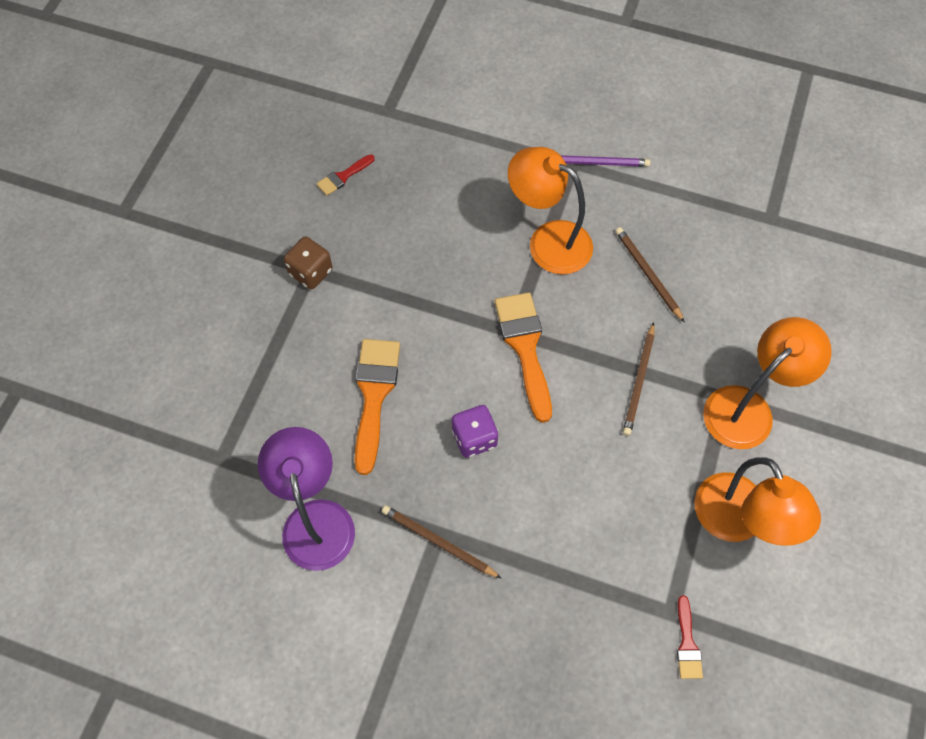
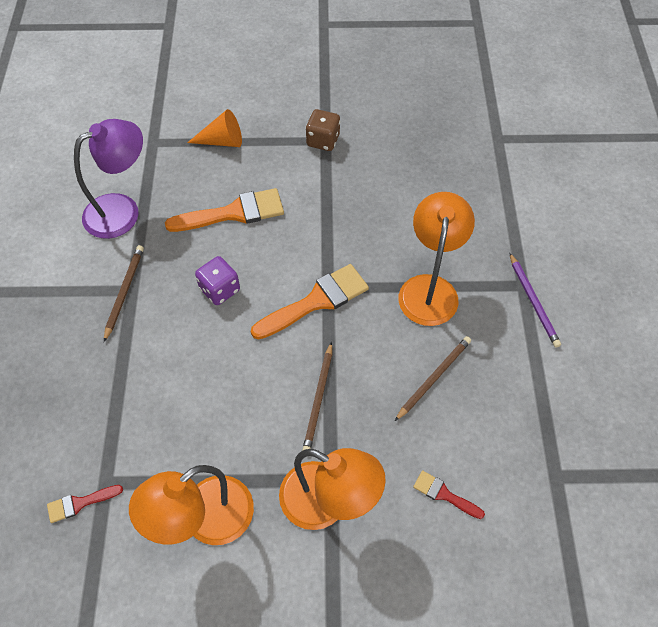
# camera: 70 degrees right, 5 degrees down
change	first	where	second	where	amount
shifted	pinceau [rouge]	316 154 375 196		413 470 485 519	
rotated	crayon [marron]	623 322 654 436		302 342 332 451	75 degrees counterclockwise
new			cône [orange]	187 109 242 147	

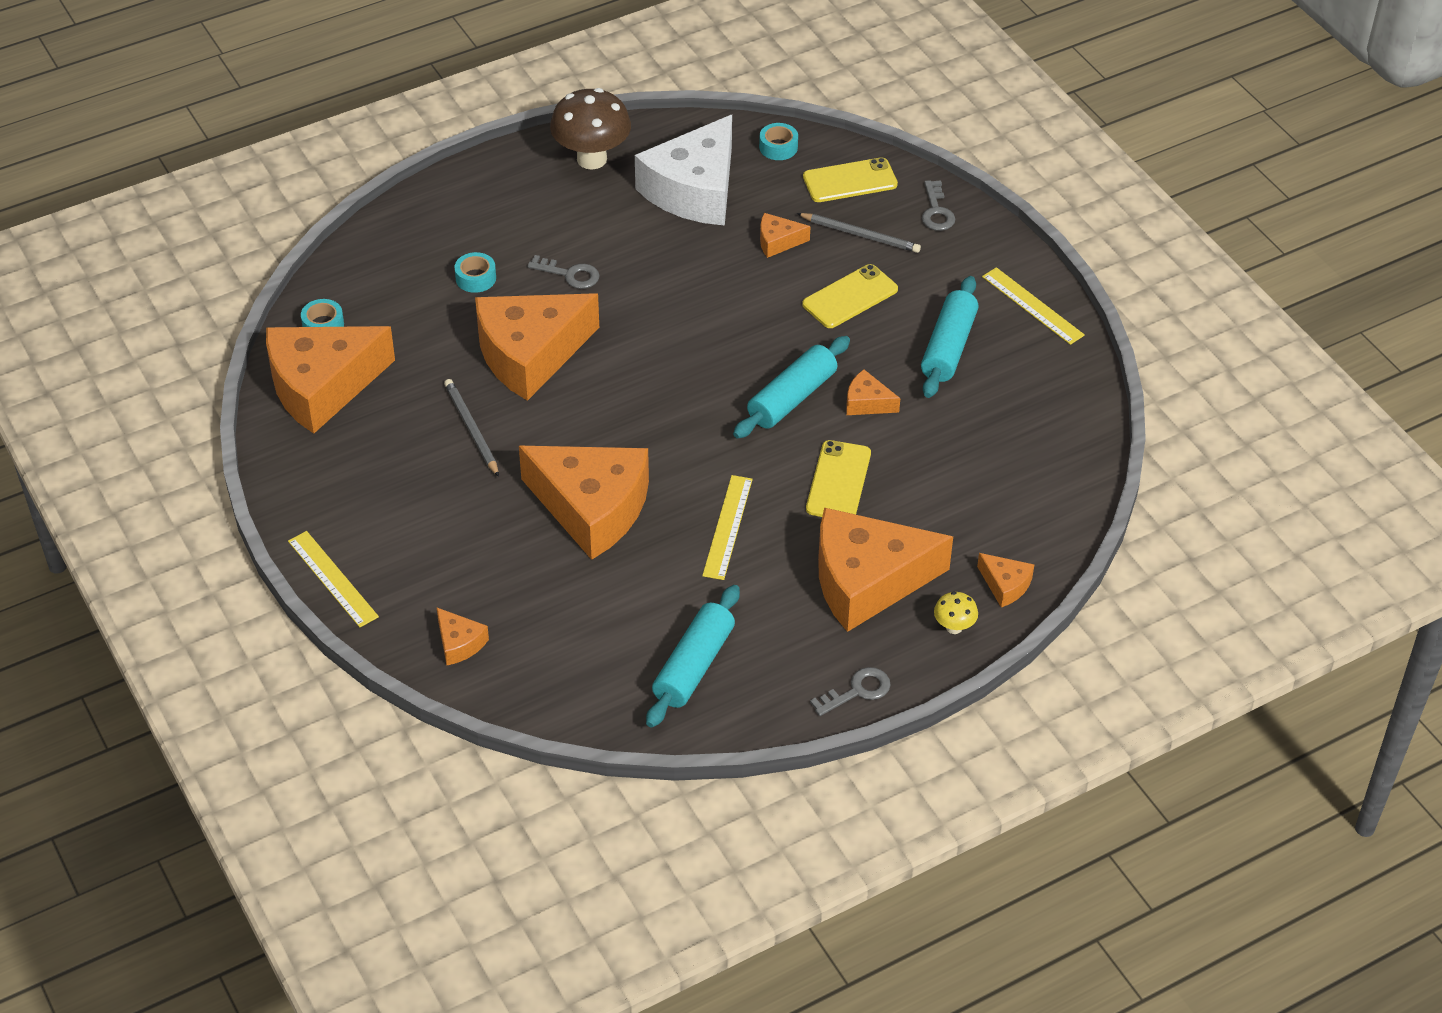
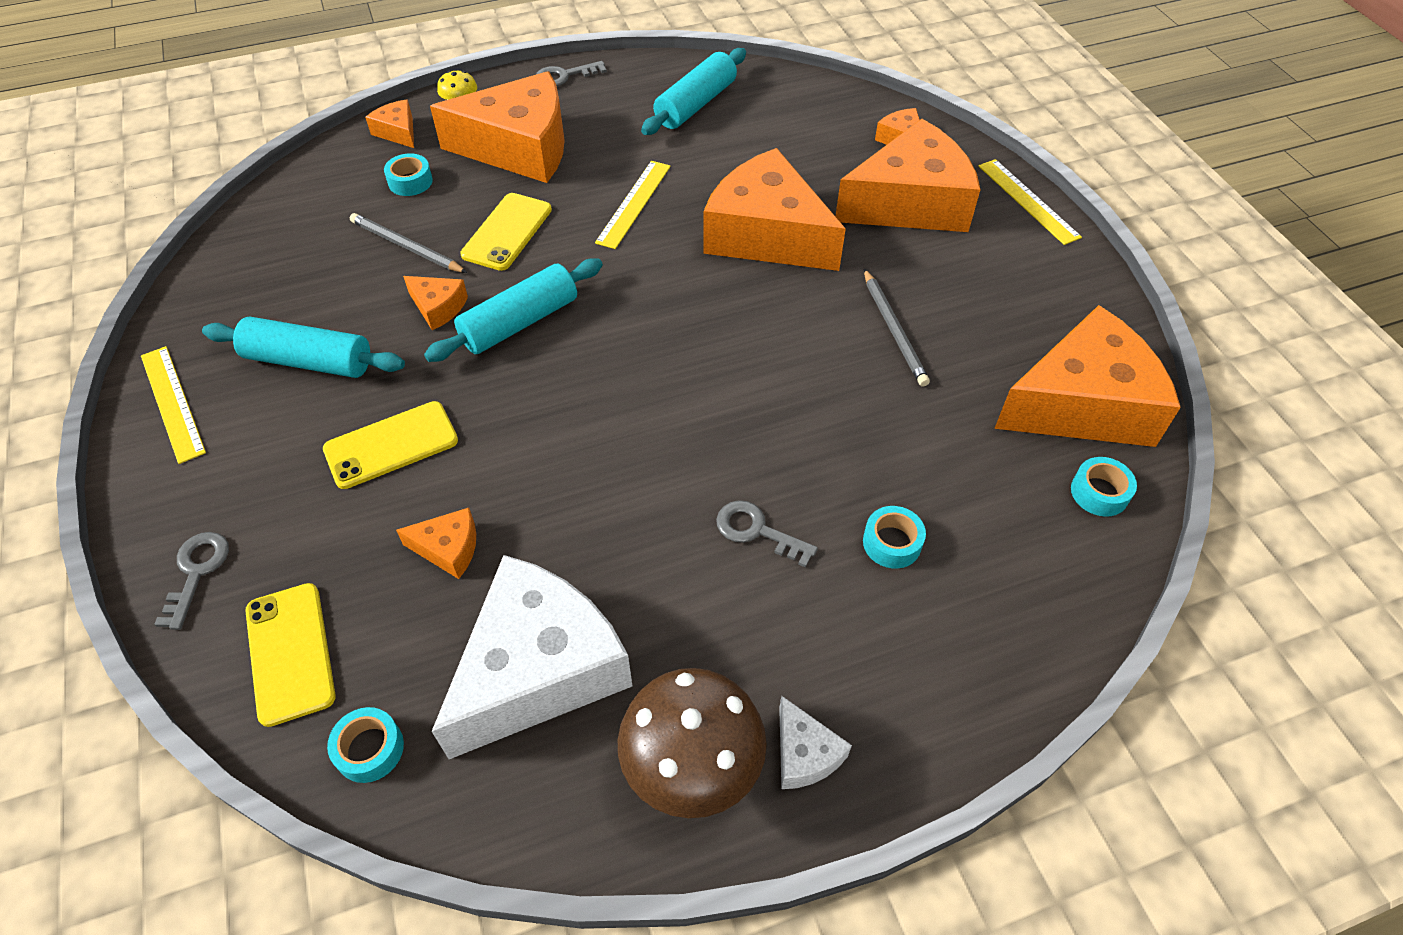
# camera: 170 degrees left, 5 degrees up
change	first	where	second	where	amount
rotated	téléphone [jaune]	803 157 898 202		245 583 336 727	75 degrees clockwise
shifted	crayon [gris]	797 213 921 253		350 213 467 273	
rotated	rouleau à pâtisserie [turquoise]	921 276 979 398		202 316 405 378	75 degrees clockwise
shifted	fromage [orange]	475 293 599 401		835 119 981 232	
new			ruban adhésif [turquoise]	384 153 433 196	
new			fromage [blanc]	779 696 852 789	

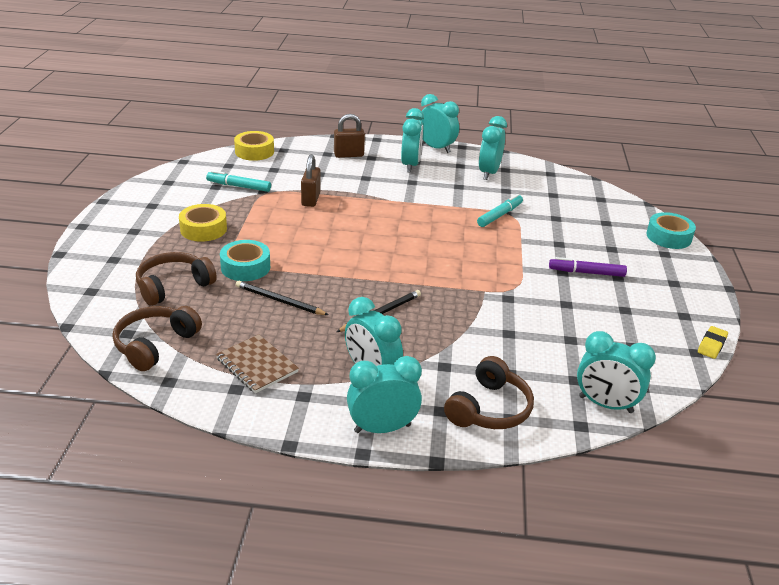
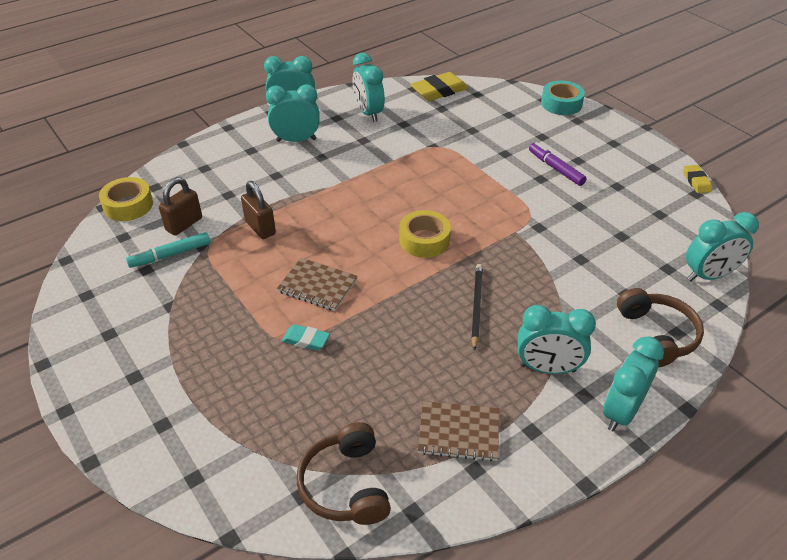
# camera: 40 degrees left, 10 degrees up
change	first	where	second	where	amount
rotated	réveil [turquoise]	401 108 424 173		266 84 319 142	60 degrees counterclockwise
shifted	cadenas [marron]	334 114 365 158		159 177 202 236	
gone	feutre [turquoise]	477 194 523 227			
shifted	ruban adhésif [jaune]	179 204 227 242		399 210 451 258	
swapped	ruban adhésif [turquoise]	220 240 270 281	gomme [turquoise]	282 324 330 351	
gone	casque audio [marron]	136 252 217 306			
rotated	feutre [violet]	549 257 627 277		529 142 587 186	90 degrees clockwise
gone	crayon [noir]	236 281 329 315			
new			gomme [jaune]	410 72 468 101	
new			carnet [marron]	277 258 358 311	

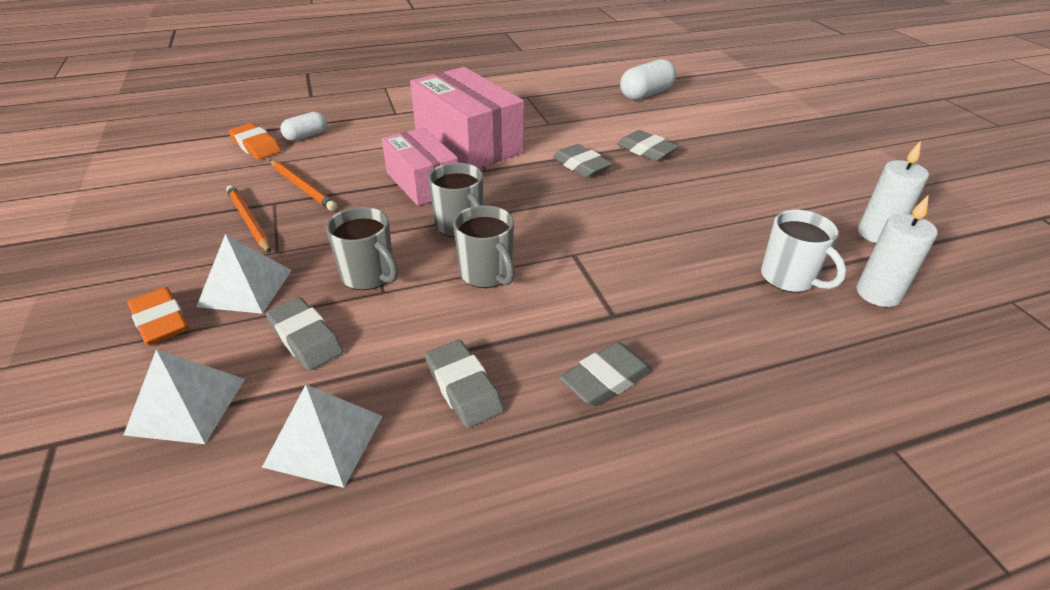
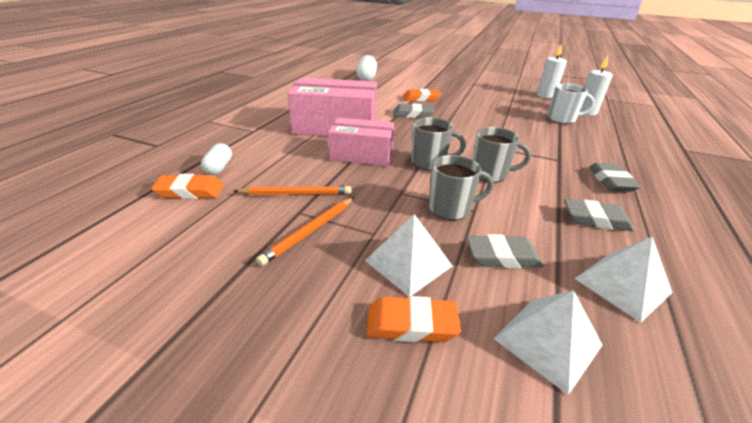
# camera: 50 degrees left, 5 degrees down
change	first	where	second	where	amount
repainted	gomme [gris]	617 130 679 161	gomme [orange]	403 89 441 102	
rotated	crayon [orange]	226 185 271 253		256 197 354 266	60 degrees counterclockwise

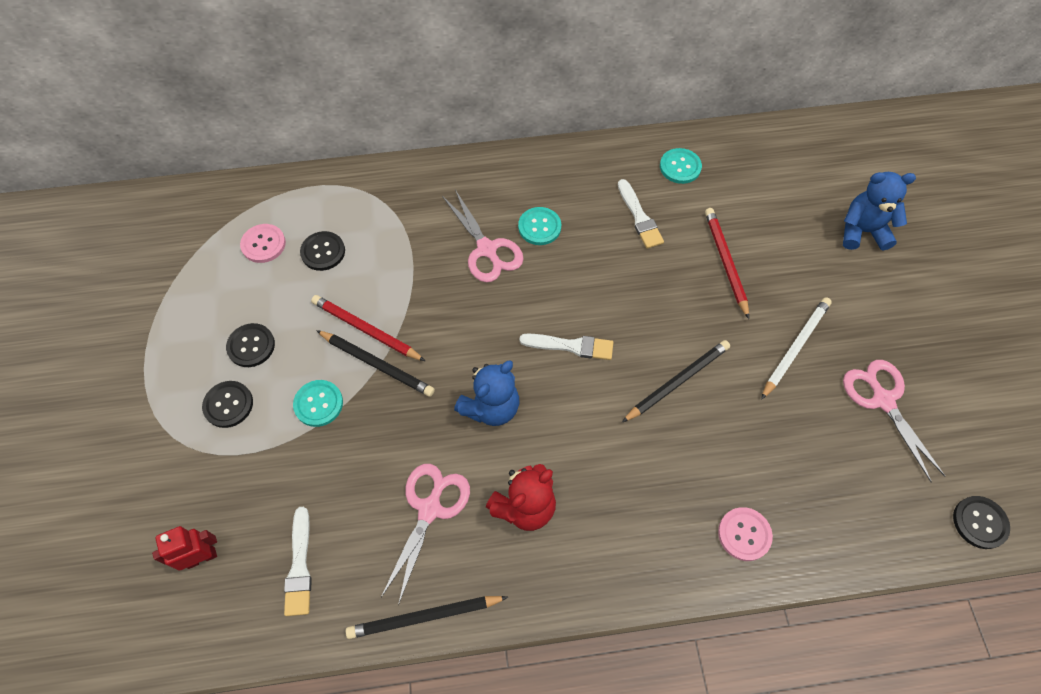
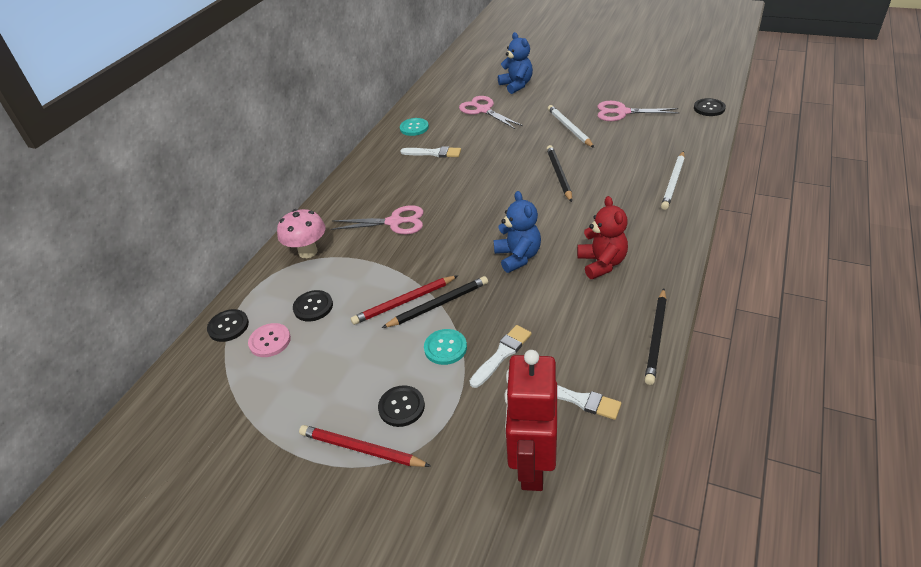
# camera: 55 degrees left, 20 degrees down
change	first	where	second	where	amount
rotated	ours en peluche [bleu]	843 172 916 251		498 32 533 94	120 degrees clockwise
gone	bouton [turquoise]	518 207 561 245			
shifted	crayon [rouge]	705 208 749 319		299 425 431 467	
shifted	bouton [noir]	226 323 275 367		207 309 249 342	
shifted	pinceau [blanc]	519 333 613 360		470 325 532 388	
shifted	ciseaux [rose]	381 464 470 605		459 96 523 129	
swapped	bouton [rose]	718 507 773 561	crayon [blanc]	661 151 685 210	
scaled	robot [rouge]	152 526 217 571		504 350 557 491	x1.95
new			champignon [rose]	277 209 325 258	

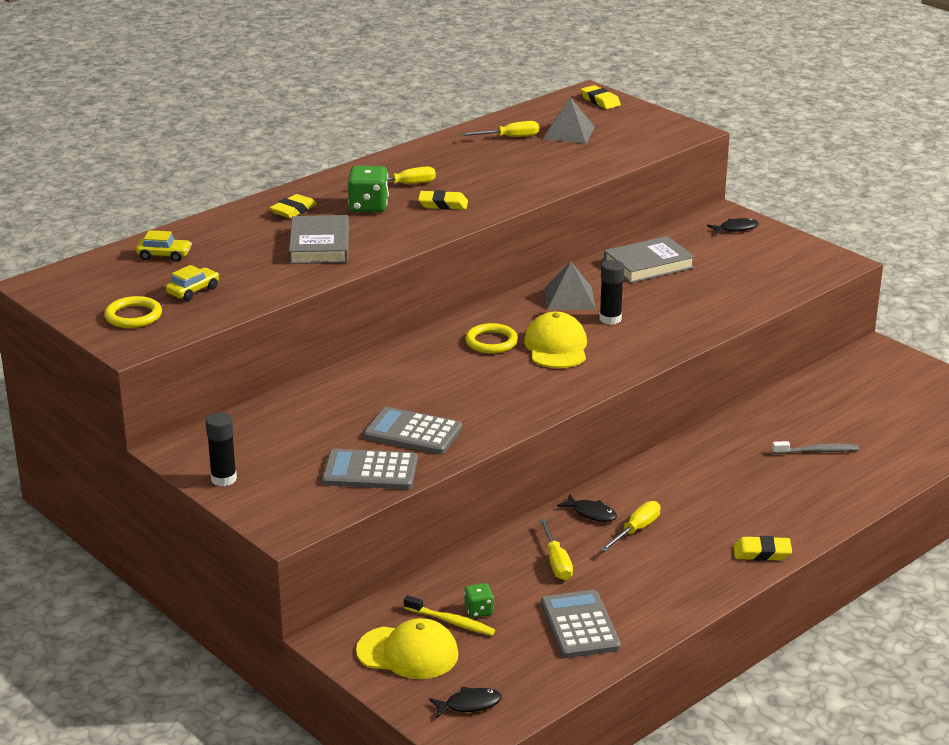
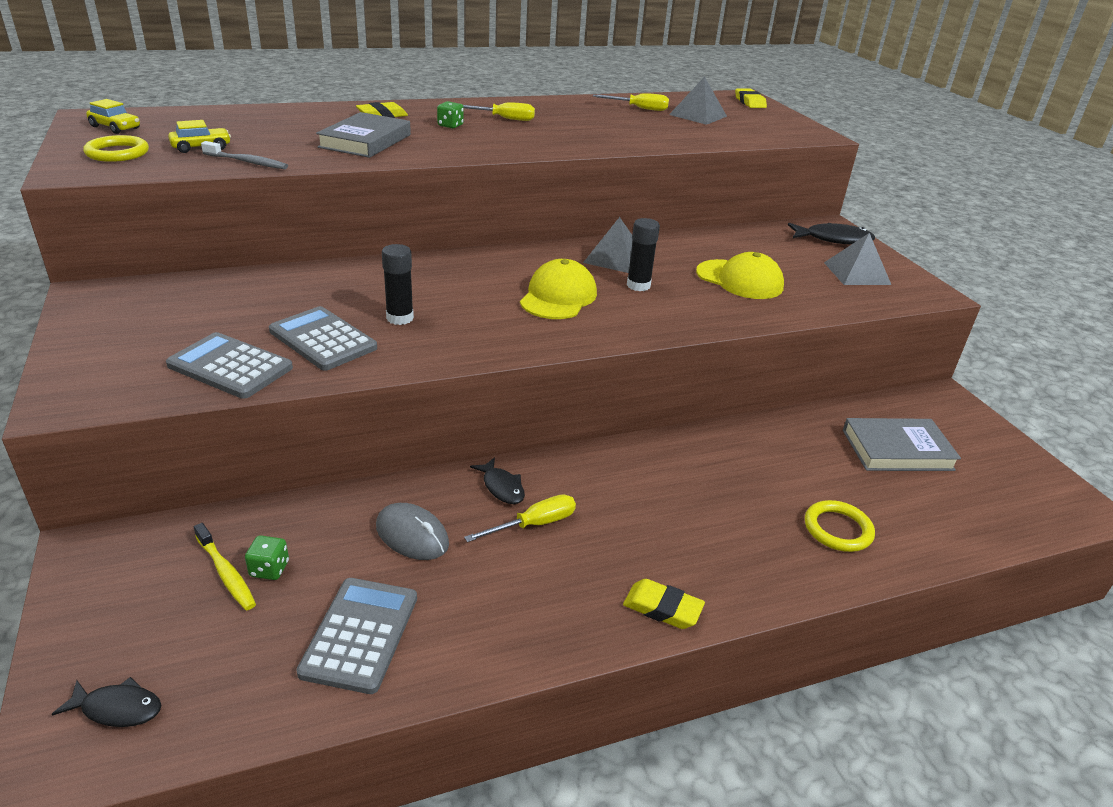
# camera: 20 degrees right, 5 degrees up
change	first	where	second	where	amount
scaled	dé [vert]	348 166 389 212		437 101 464 128	x0.56
gone	gomme [jaune]	418 190 468 210			
scaled	poisson [noir]	707 218 759 234		788 223 875 244	x1.58
shifted	voiture [jaune]	136 230 192 262		86 99 140 134	
shifted	livre [gris]	604 236 695 283		843 418 961 471	
shifted	anneau [jaune]	465 323 518 354		805 500 875 552	
shifted	bâton de colle [noir]	206 412 237 486		382 244 414 325	
shifted	brosse à dents [gris]	772 441 859 454		201 141 288 169	
swapped	tournevis [jaune]	539 518 573 580	souris [gris]	376 503 449 560	
shifted	casquette [jaune]	356 618 459 679		696 252 784 299	
new			pyramide [gris]	824 233 891 285	

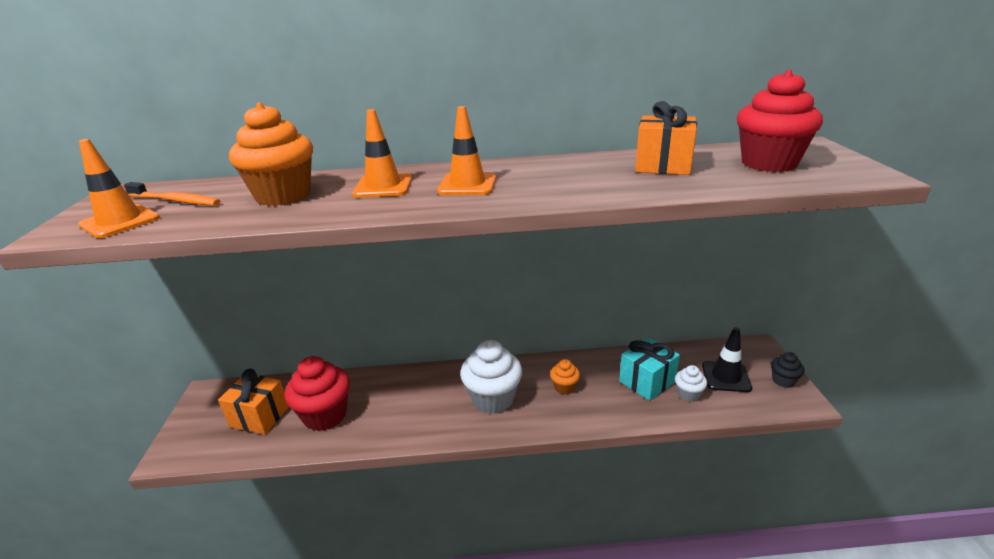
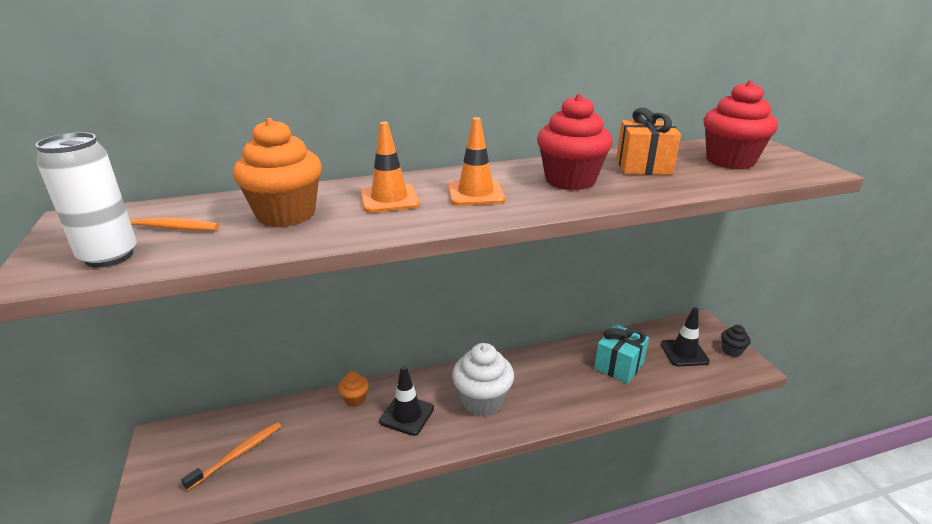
# camera: 15 degrees left, 0 degrees up
change	first	where	second	where	amount
swapped	cône de chantier [orange]	78 139 160 238	canette [blanc]	36 132 137 268	
shifted	muffin [rouge]	284 356 350 431		537 94 613 190	
shifted	muffin [orange]	550 359 580 395		338 371 369 407	
gone	muffin [blanc]	675 365 707 402			
swapped	cadeau [orange]	218 369 289 435	brosse à dents [orange]	181 422 281 491	
new			cône de chantier [noir]	379 365 434 436	

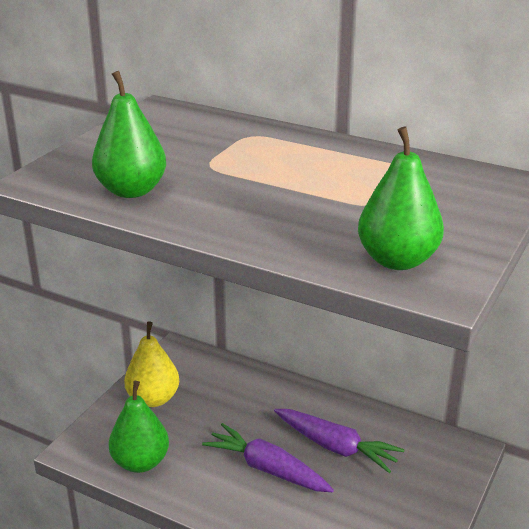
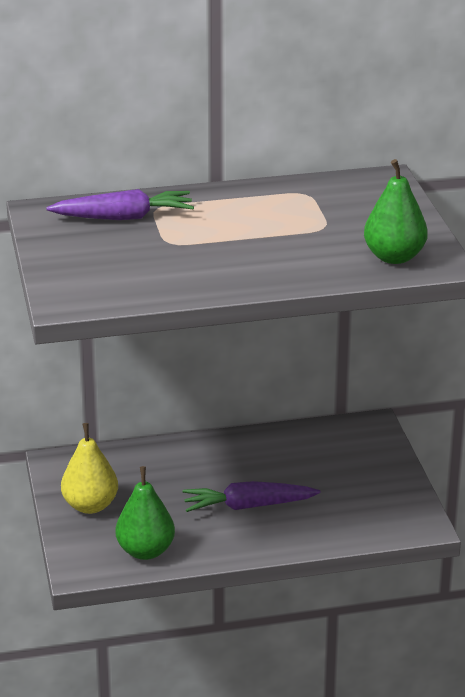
# camera: 40 degrees left, 0 degrees up
change	first	where	second	where	amount
gone	poire [vert]	92 71 166 198			
shifted	carotte [violet]	274 409 405 473		46 189 194 220	

